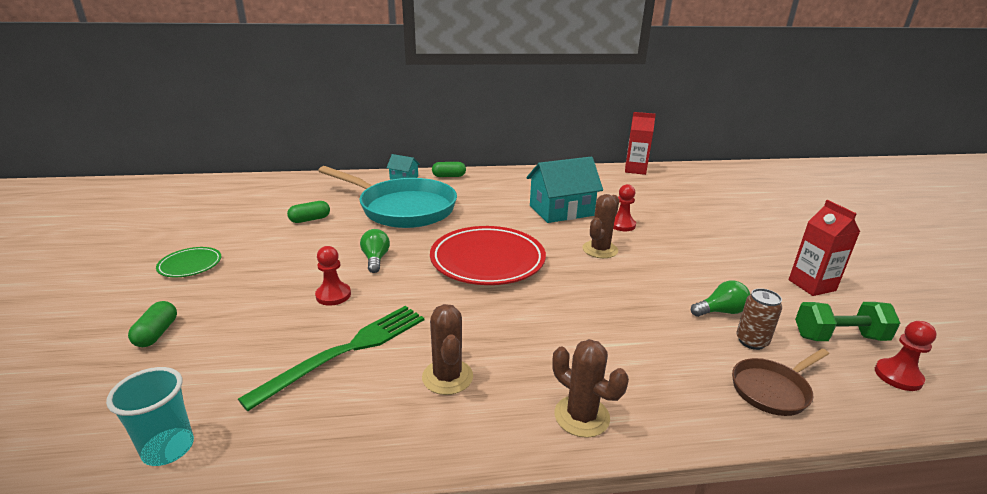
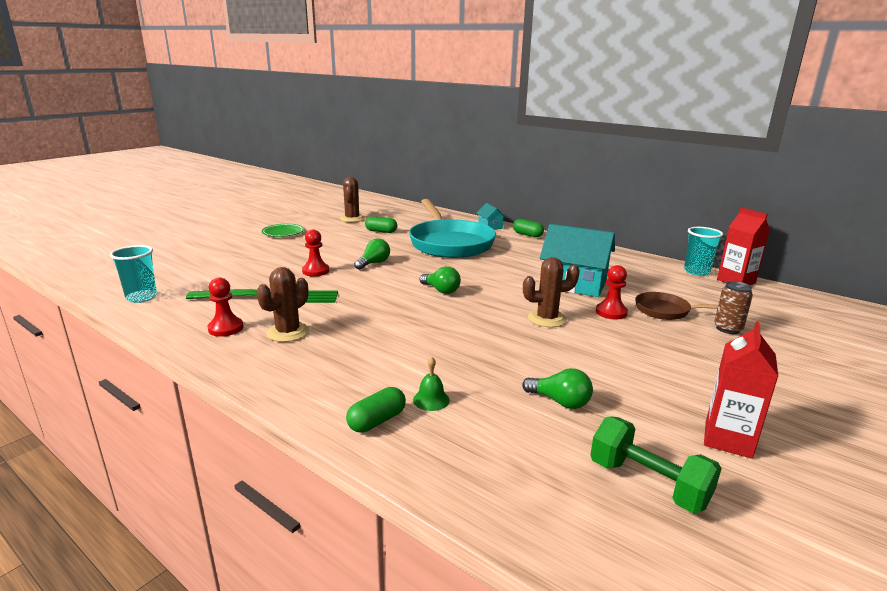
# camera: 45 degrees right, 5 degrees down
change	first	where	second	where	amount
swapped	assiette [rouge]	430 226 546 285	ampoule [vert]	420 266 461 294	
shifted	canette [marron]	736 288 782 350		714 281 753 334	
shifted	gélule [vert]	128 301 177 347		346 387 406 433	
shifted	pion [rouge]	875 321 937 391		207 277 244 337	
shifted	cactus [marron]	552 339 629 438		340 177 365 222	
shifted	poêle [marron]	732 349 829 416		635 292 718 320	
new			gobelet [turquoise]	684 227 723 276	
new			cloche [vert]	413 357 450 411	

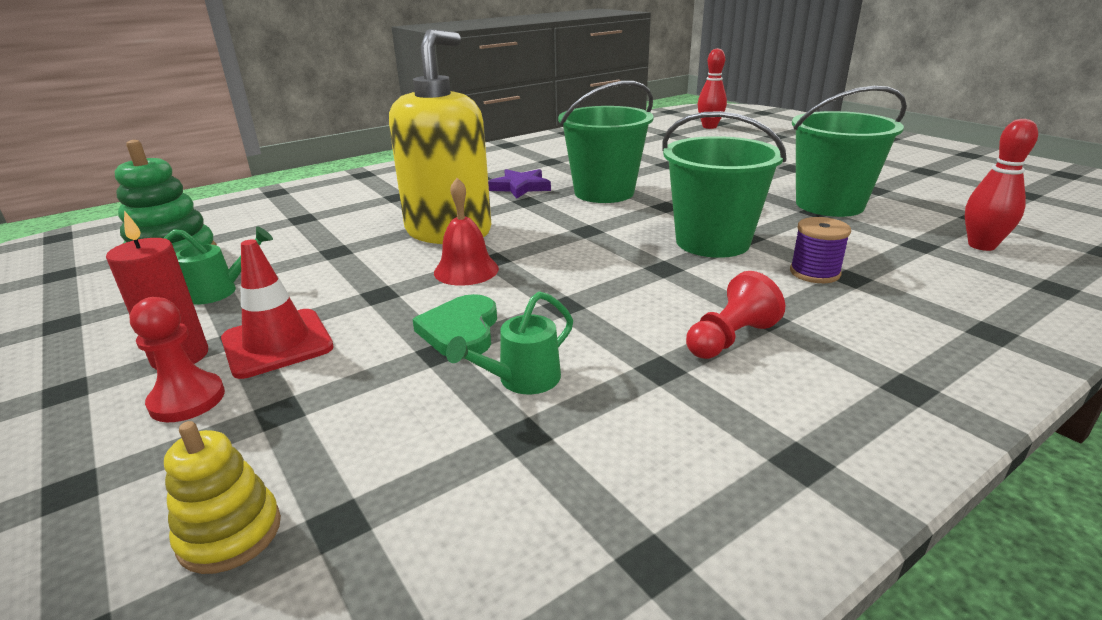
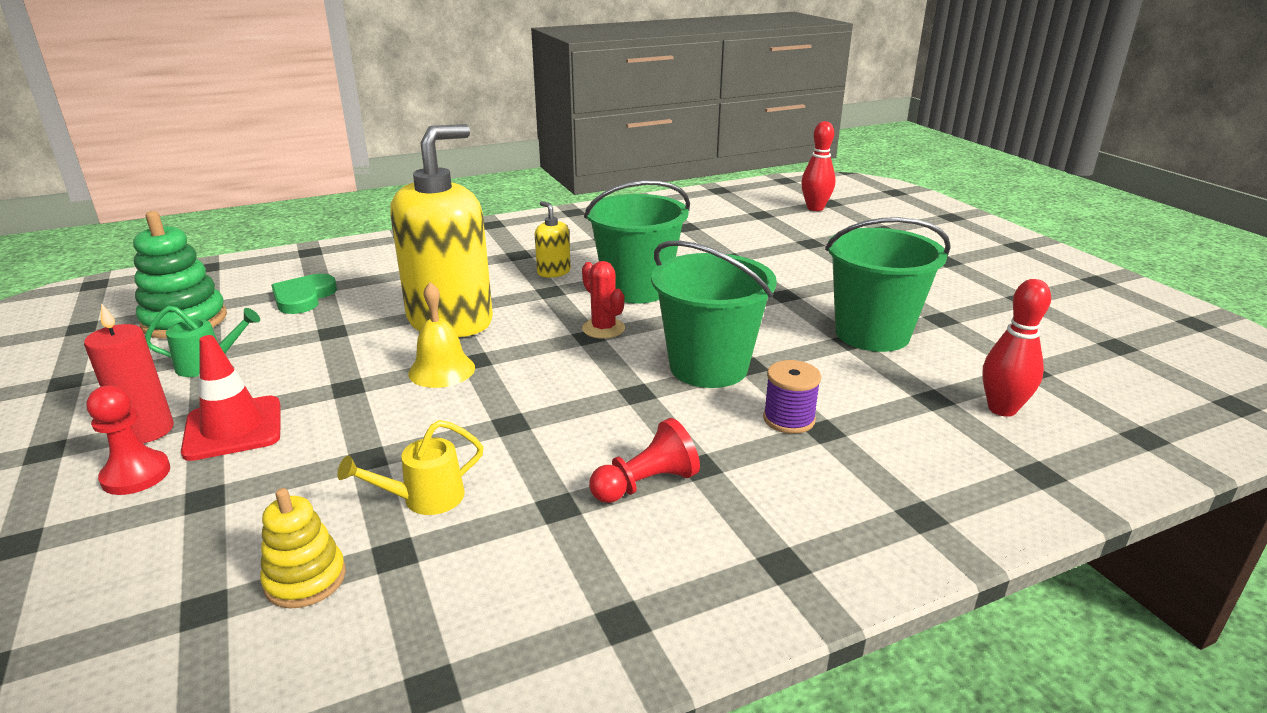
# camera: 10 degrees right, 0 degrees up
change	first	where	second	where	amount
swapped	étoile [violet]	488 169 551 199	distributeur de savon [jaune]	535 201 571 278	
repainted	cloche [rouge]	434 178 499 286	cloche [jaune]	408 282 475 388	
repainted	arrosoir [vert]	446 291 573 394	arrosoir [jaune]	337 420 484 515	
shifted	cœur [vert]	412 294 497 359		271 274 337 314	
shifted	jouet à empiler [jaune]	164 421 281 574		260 488 346 608	
new			cactus [rouge]	582 261 625 339	

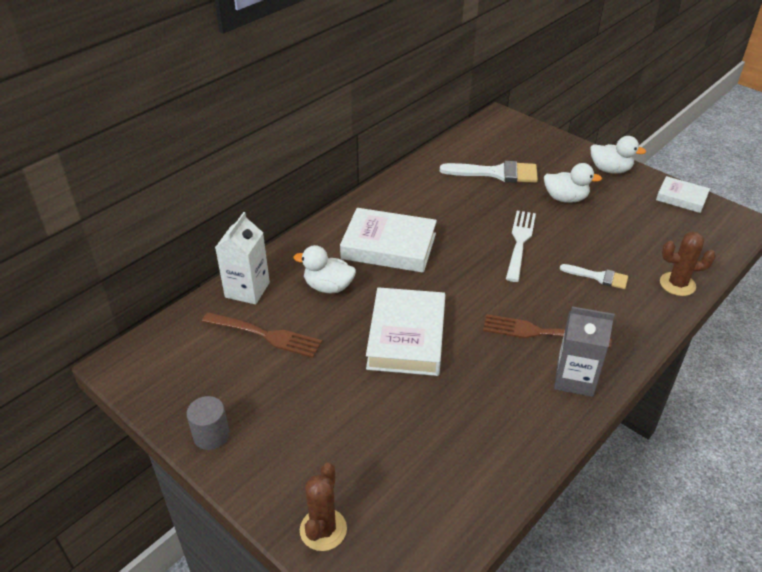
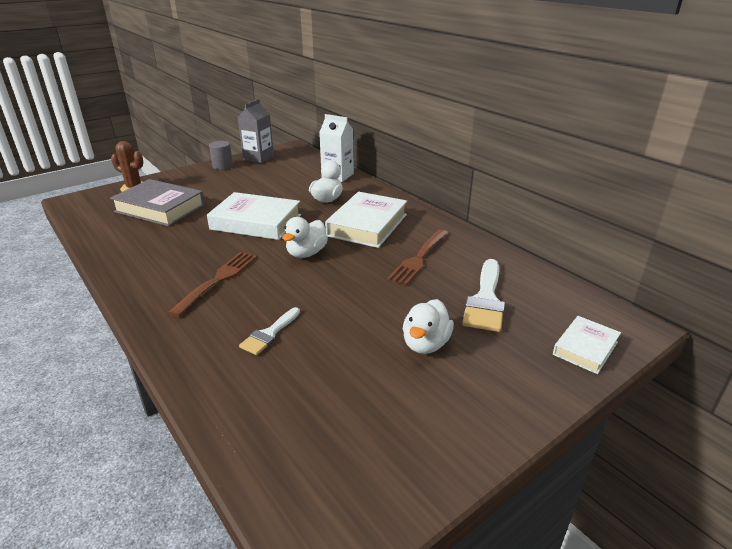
# camera: 100 degrees right, 10 degrees down
change	first	where	second	where	amount
shifted	canard [blanc]	590 136 646 173		282 217 328 258	
shifted	livre [blanc]	656 176 710 213		553 316 621 374	
gone	fourchette [blanc]	506 211 536 282			
gone	cactus [marron]	660 232 716 296			
shifted	brique de lait [gris]	554 307 615 397		237 99 274 163	
shifted	fourchette [marron]	202 312 322 358		387 230 448 285	
new			livre [gris]	110 179 205 226	

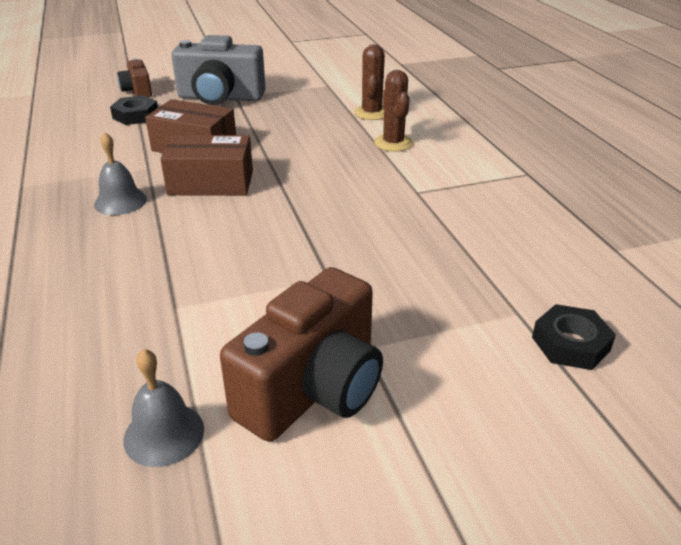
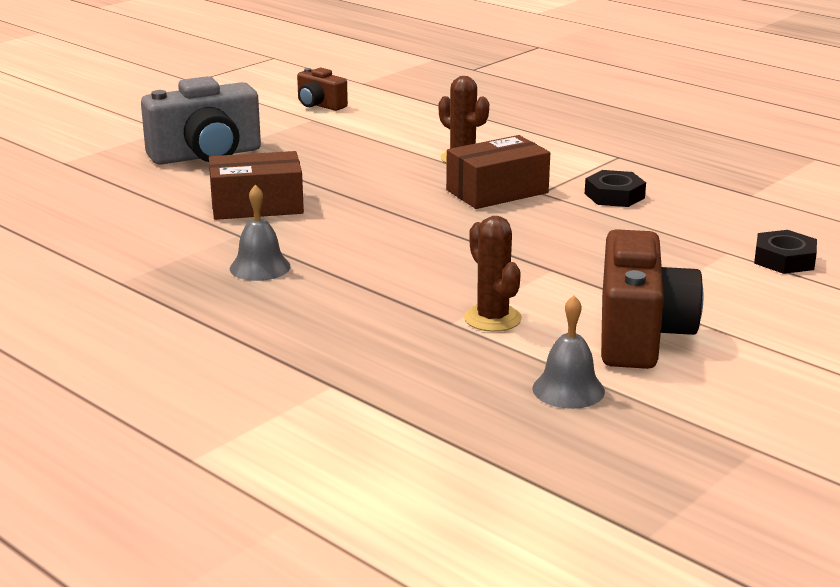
# camera: 30 degrees left, 10 degrees down
change	first	where	second	where	amount
shifted	cactus [marron]	354 44 385 120		464 216 522 332	
shifted	appareil photo [marron]	117 58 152 97		297 68 348 111	
shifted	écrou [noir]	110 95 158 125		585 170 646 207	
shifted	boîte [marron]	160 135 253 196		446 135 550 209	

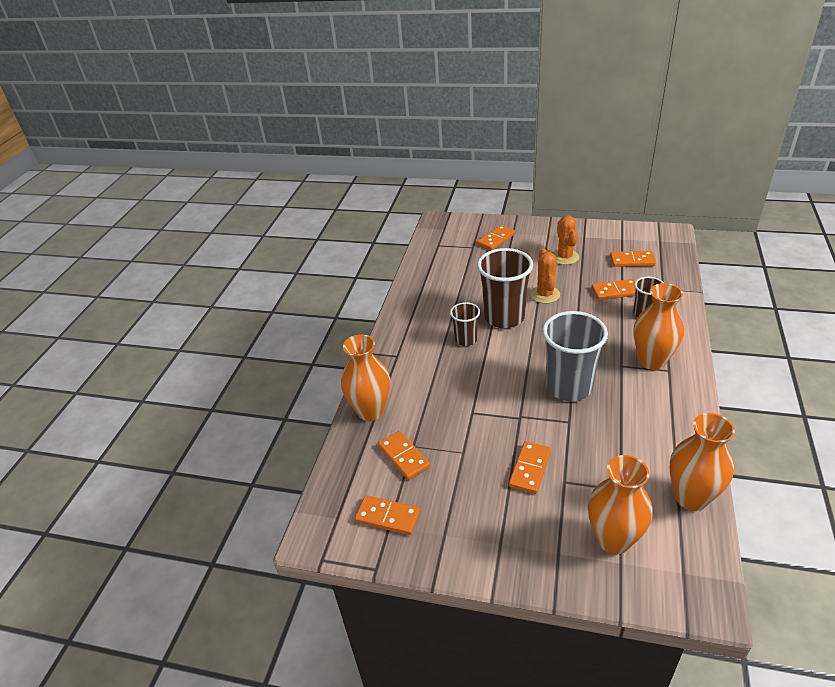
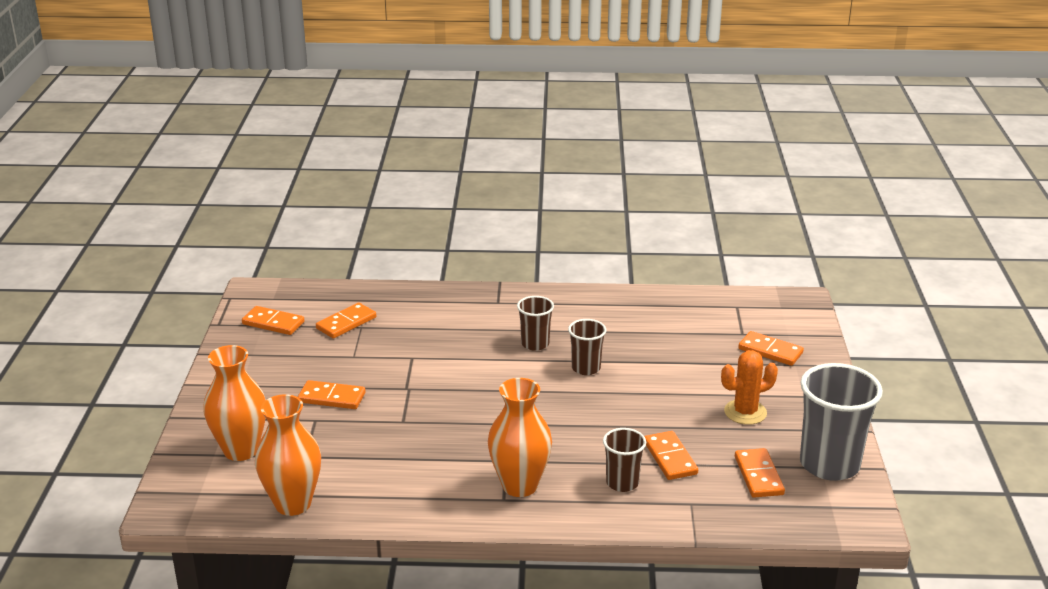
# camera: 75 degrees right, 10 degrees down
change	first	where	second	where	amount
scaled	gobelet [marron]	477 248 533 328		568 319 606 375	x0.54
gone	cactus [orange]	530 248 560 304			
shifted	gobelet [gris]	542 311 608 401		800 363 883 481	
gone	vase [orange]	341 334 390 421			
rotated	domino [orange]	355 495 420 535		242 306 305 335	75 degrees counterclockwise

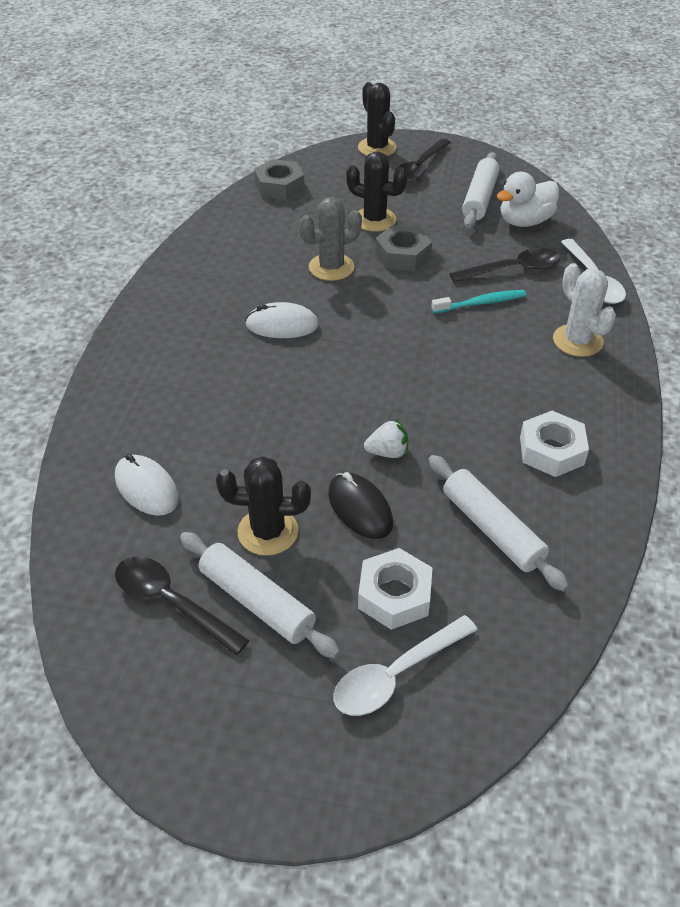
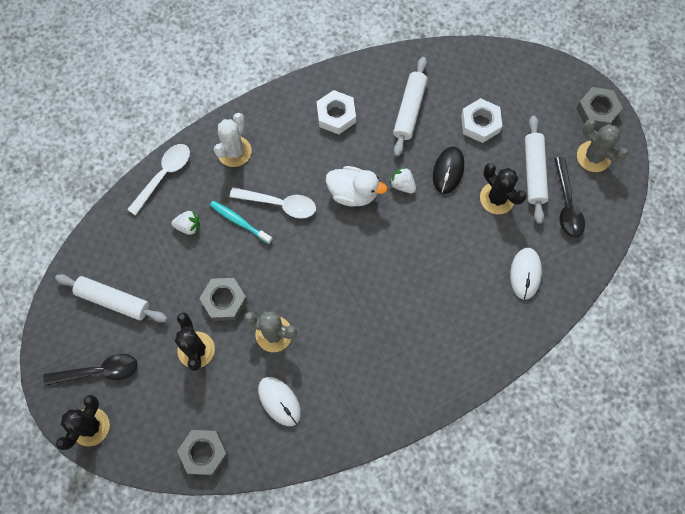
# camera: 130 degrees left, 25 degrees up
change	first	where	second	where	amount
rotated	rouleau à pâtisserie [blanc]	462 152 500 228		55 274 167 323	45 degrees clockwise
shifted	canard [blanc]	497 172 559 227		326 166 387 207	
swapped	cuillère [noir]	450 248 560 282	fraise [blanc]	171 210 200 235	
shifted	souris [blanc]	245 302 319 338		258 377 301 426	
shifted	cuillère [blanc]	334 615 478 716		230 187 316 219	
new			écrou [gris]	576 87 623 128	
new			cactus [gris]	577 119 629 172	

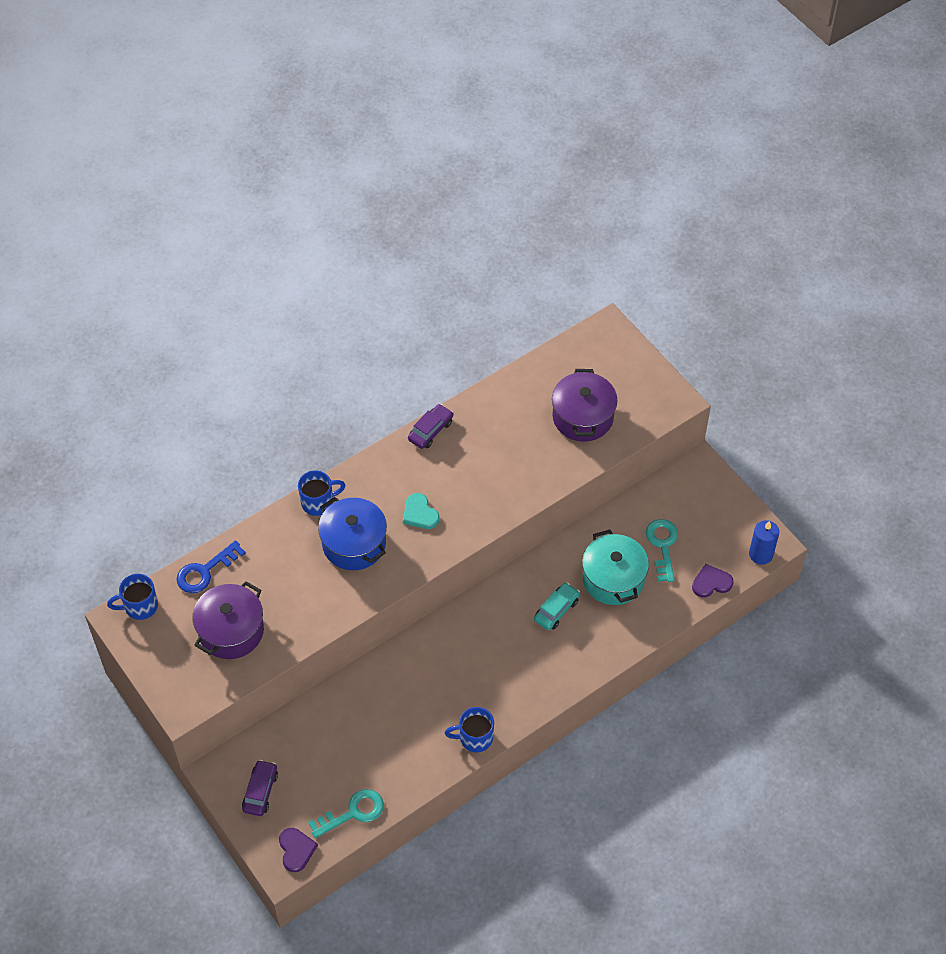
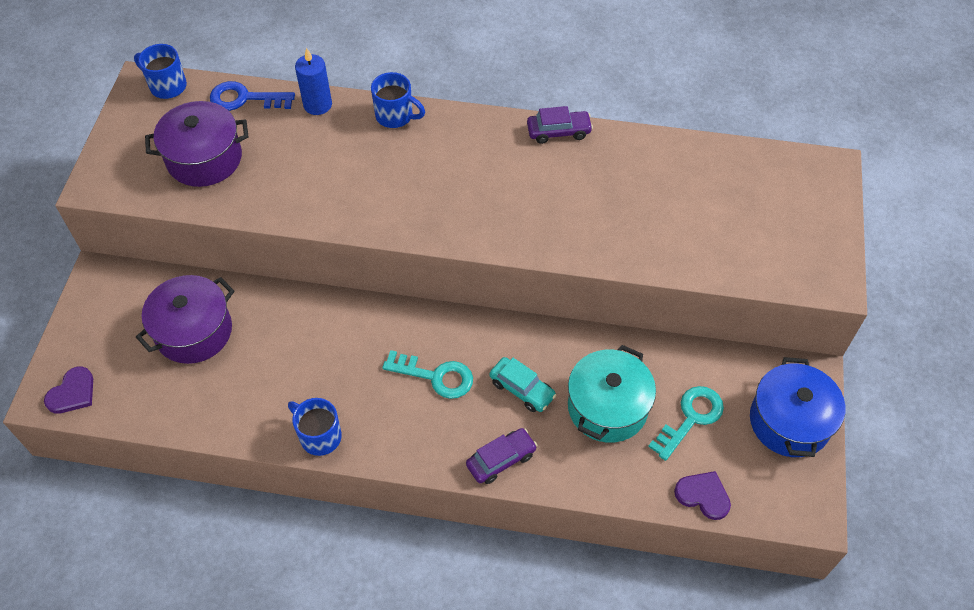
# camera: 45 degrees right, 0 degrees up
change	first	where	second	where	amount
shifted	marmite [violet]	552 369 617 442		136 275 235 364	
gone	cœur [turquoise]	403 493 439 529			
shifted	marmite [bleu]	318 497 387 570		750 357 845 457	
shifted	bougie [bleu]	749 520 779 565		295 48 332 115	
rotated	voiture [turquoise]	534 582 580 630		490 357 557 412	45 degrees clockwise
shifted	voiture [violet]	242 760 278 816		466 428 537 484	
shifted	clé [turquoise]	308 789 384 838		382 350 473 399	

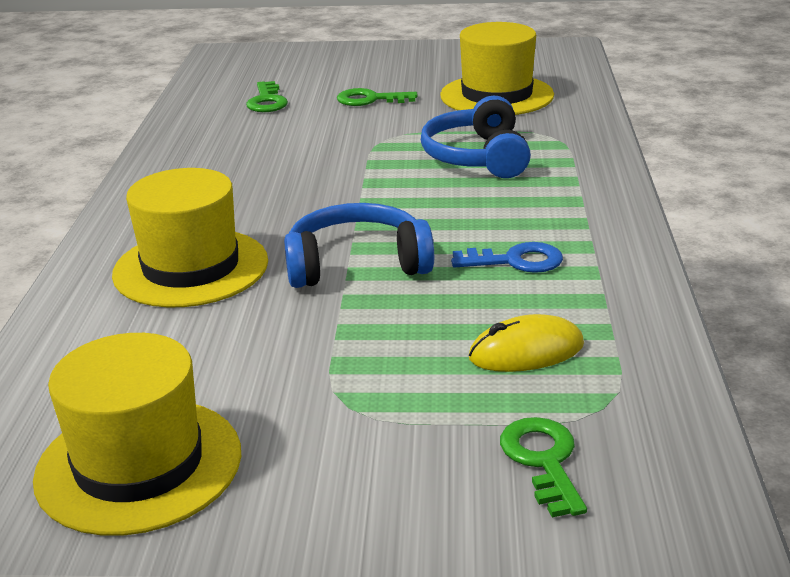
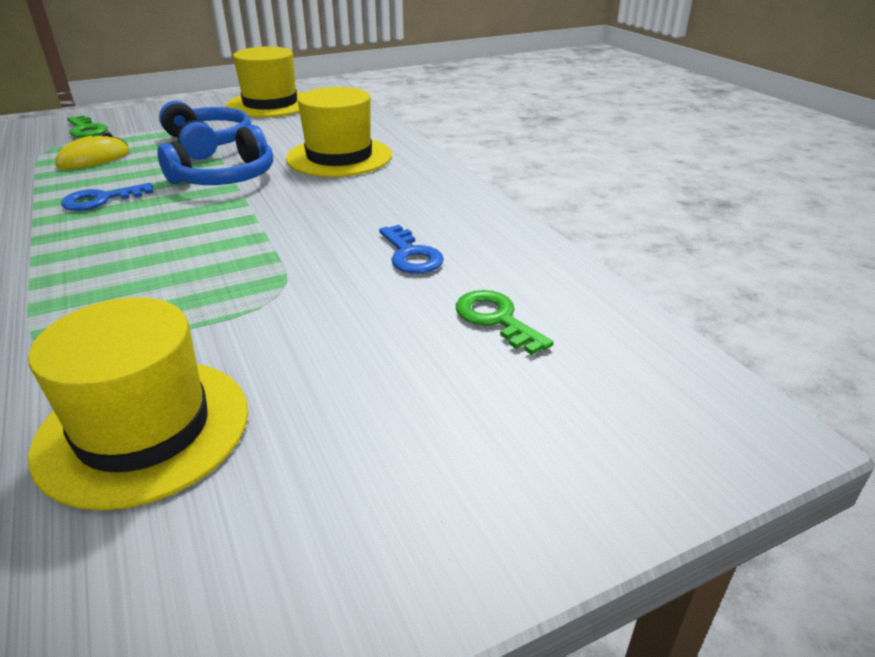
# camera: 150 degrees right, 5 degrees up
change	first	where	second	where	amount
gone	clé [vert]	337 88 418 106			
shifted	casque audio [bleu]	421 96 531 178		159 101 251 160	
new			clé [bleu]	379 225 444 274	

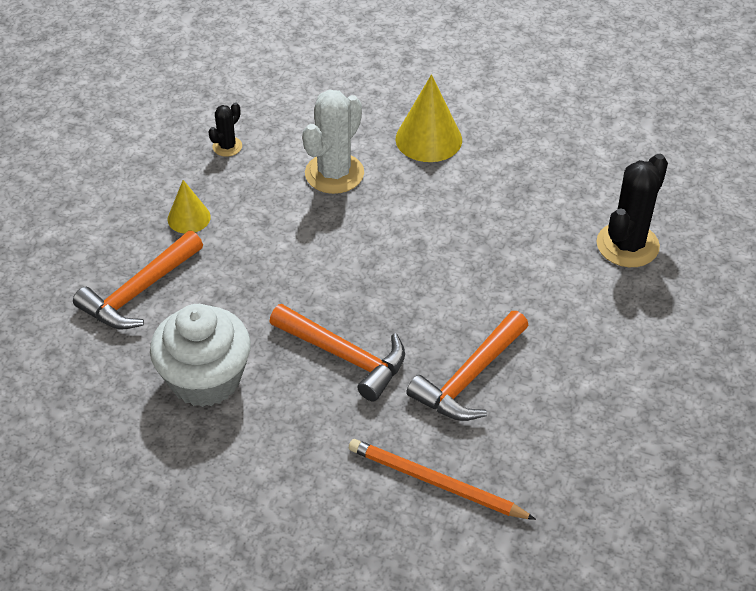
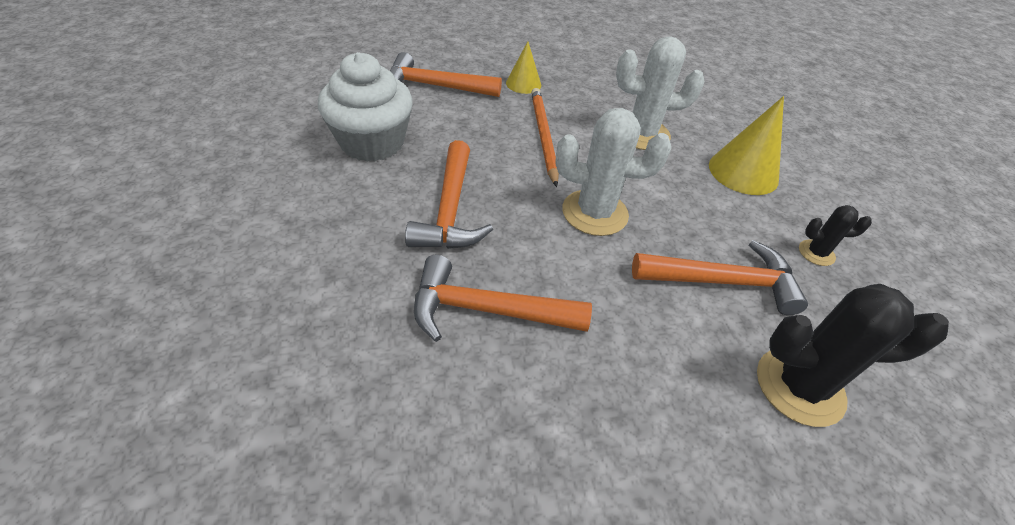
# camera: 55 degrees right, 0 degrees up
change	first	where	second	where	amount
shifted	cactus [noir]	208 102 242 157		799 205 872 266	
shifted	crayon [orange]	349 439 536 520		531 88 559 187	
new			cactus [blanc]	555 108 671 236	
new			marteau [orange]	632 240 808 315	

